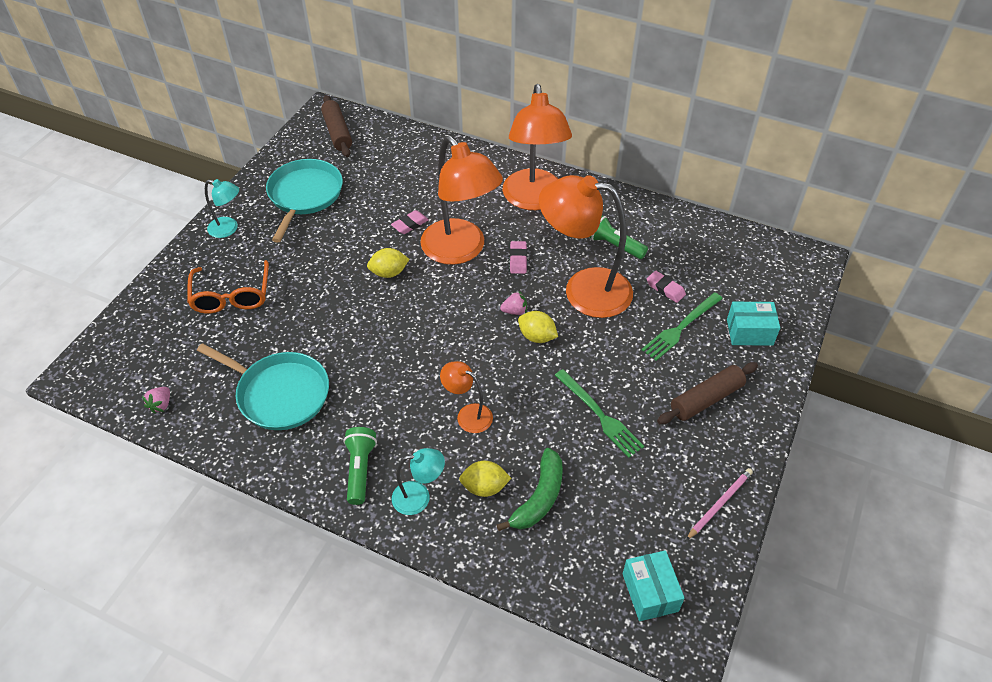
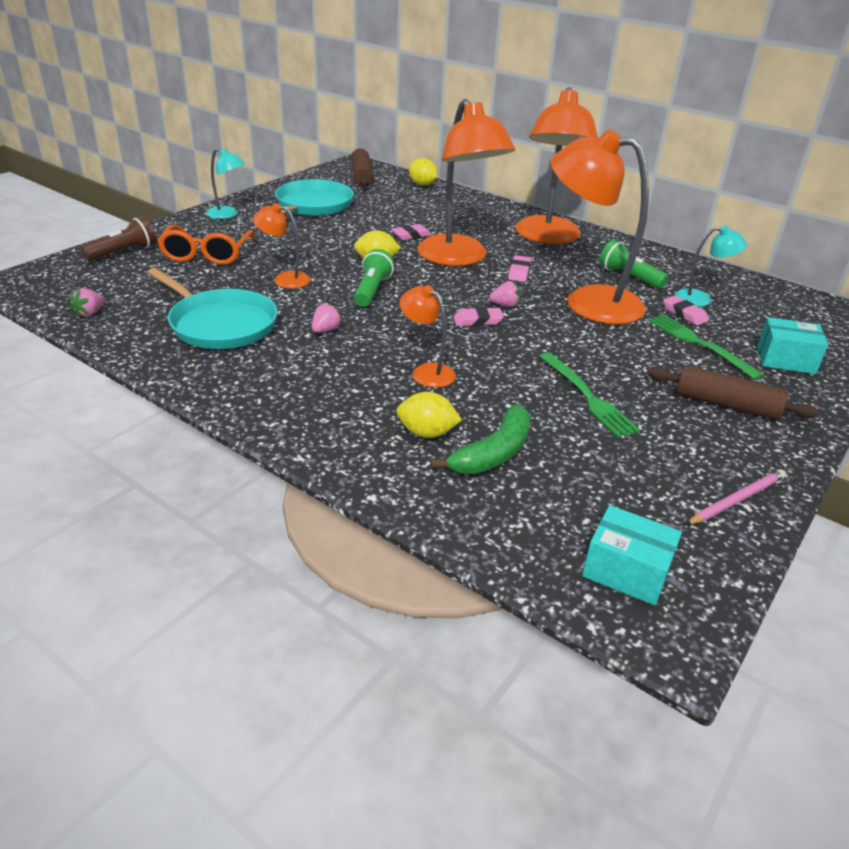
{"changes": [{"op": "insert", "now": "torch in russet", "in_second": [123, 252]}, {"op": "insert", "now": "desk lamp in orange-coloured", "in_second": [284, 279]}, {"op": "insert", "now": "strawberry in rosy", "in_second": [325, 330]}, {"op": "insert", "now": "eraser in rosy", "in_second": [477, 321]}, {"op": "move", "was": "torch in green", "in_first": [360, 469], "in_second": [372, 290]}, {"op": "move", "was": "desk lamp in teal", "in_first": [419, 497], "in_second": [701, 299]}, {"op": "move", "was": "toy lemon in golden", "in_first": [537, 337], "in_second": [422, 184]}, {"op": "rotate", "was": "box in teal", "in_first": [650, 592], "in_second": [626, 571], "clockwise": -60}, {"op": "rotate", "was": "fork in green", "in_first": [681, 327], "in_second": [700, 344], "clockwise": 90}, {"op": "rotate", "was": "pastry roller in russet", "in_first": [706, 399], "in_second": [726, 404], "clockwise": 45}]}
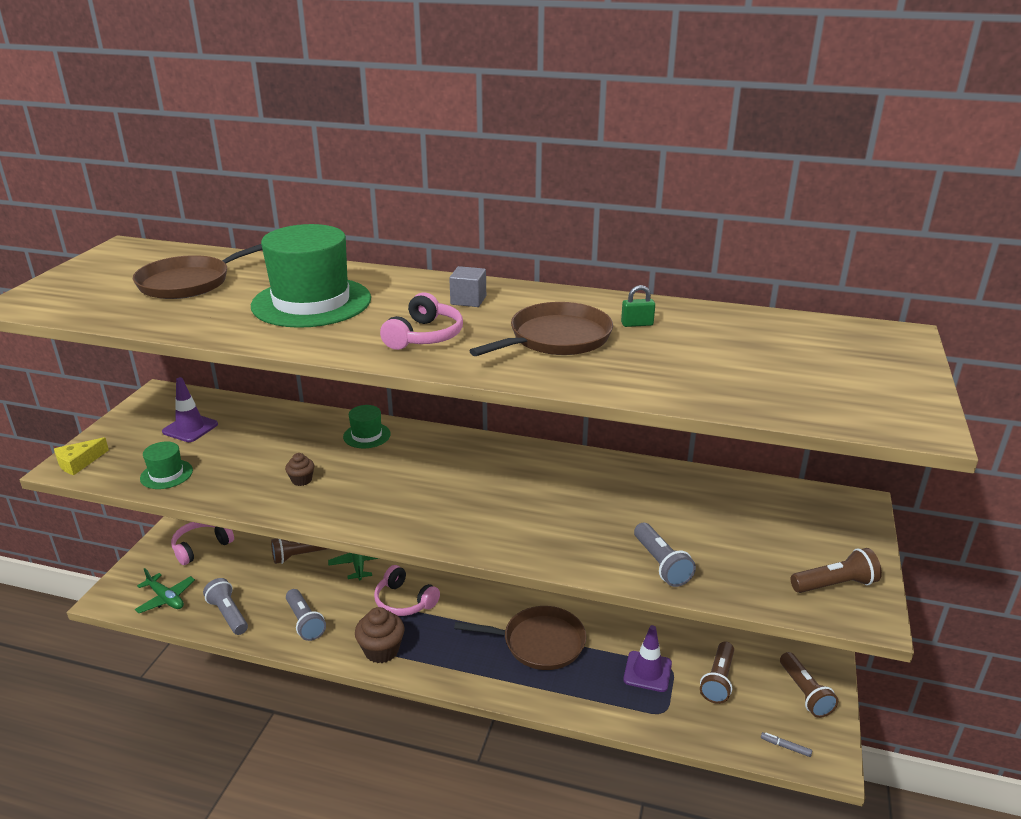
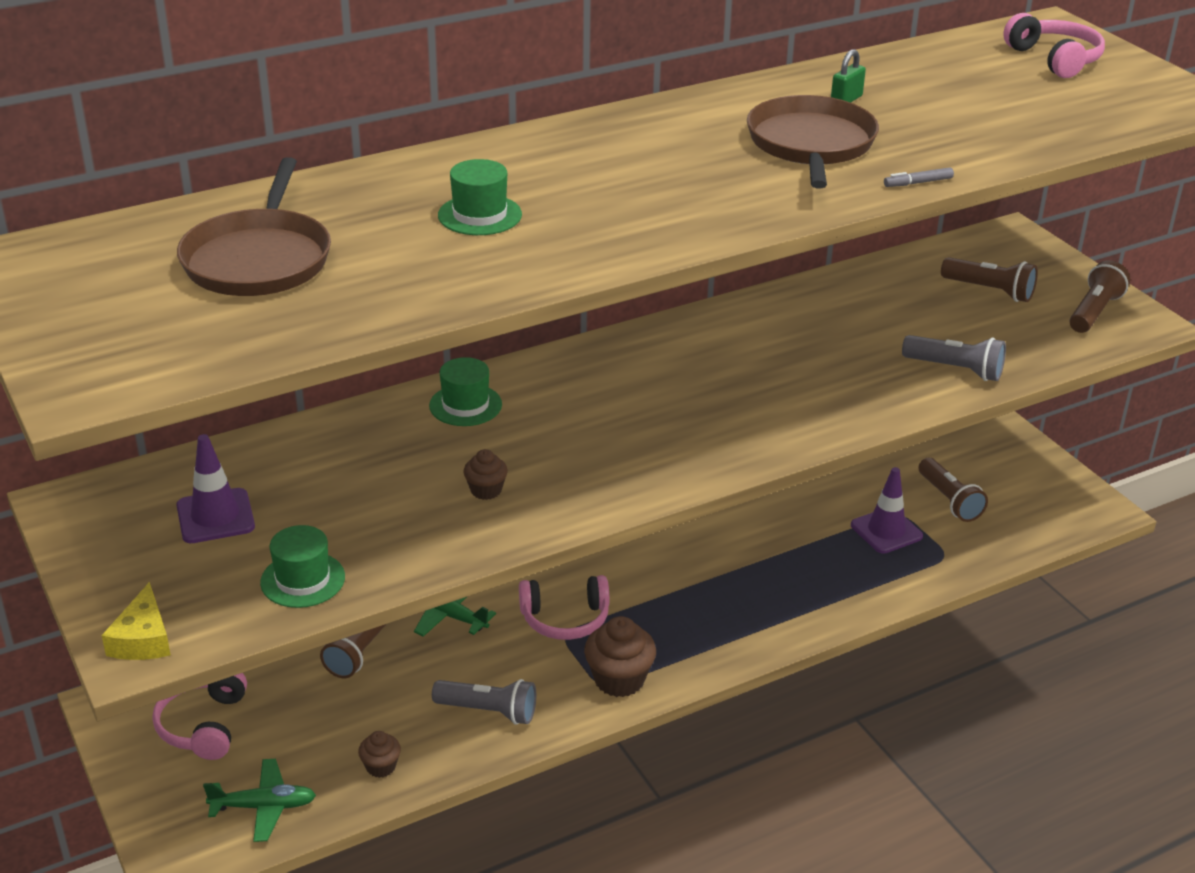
{"changes": [{"op": "delete", "was": "block in ash-grey", "in_first": [468, 300]}, {"op": "delete", "was": "pan in russet", "in_first": [539, 643]}, {"op": "move", "was": "headset in rosy", "in_first": [424, 336], "in_second": [1055, 59]}, {"op": "move", "was": "marker in ash-grey", "in_first": [785, 747], "in_second": [918, 183]}, {"op": "move", "was": "torch in russet", "in_first": [805, 693], "in_second": [990, 291]}, {"op": "replace", "was": "torch in ash-grey", "now": "cupcake in russet", "in_first": [228, 614], "in_second": [381, 766]}, {"op": "resize", "was": "hat in green", "in_first": [311, 302], "in_second": [480, 215], "ratio": 0.47}]}
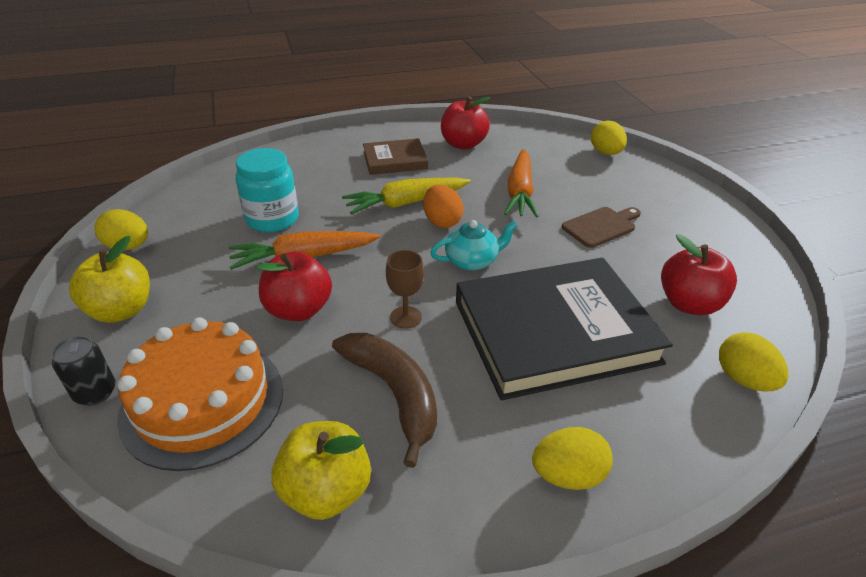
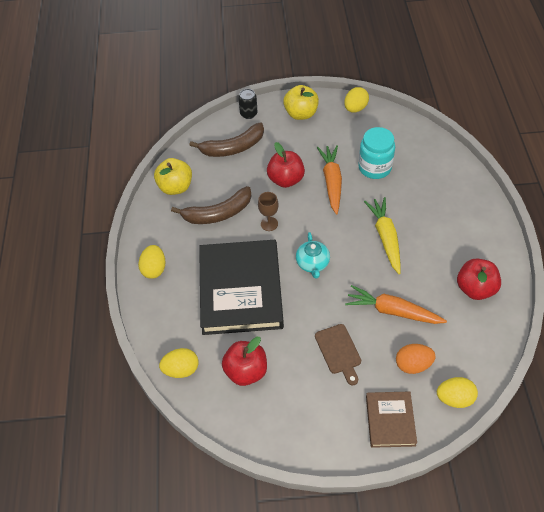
{"changes": [{"op": "move", "was": "book in russet", "in_first": [395, 160], "in_second": [390, 420]}, {"op": "move", "was": "egg in orange-coloured", "in_first": [442, 222], "in_second": [413, 365]}, {"op": "replace", "was": "cake in orange-coloured", "now": "banana fruit in russet", "in_first": [203, 401], "in_second": [233, 147]}]}
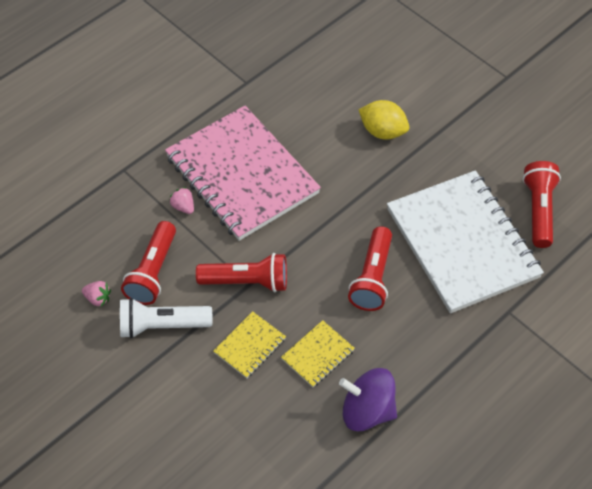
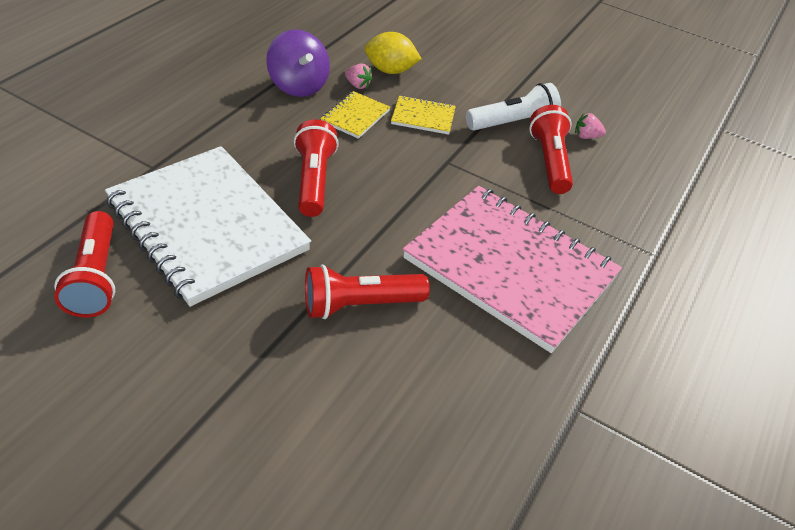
{"changes": [{"op": "move", "was": "strawberry in rosy", "in_first": [183, 207], "in_second": [358, 85]}, {"op": "move", "was": "torch in crimson", "in_first": [247, 281], "in_second": [360, 305]}, {"op": "move", "was": "toy lemon in golden", "in_first": [382, 131], "in_second": [390, 70]}, {"op": "rotate", "was": "exercise book in golden", "in_first": [250, 346], "in_second": [423, 117], "clockwise": 75}, {"op": "rotate", "was": "spinning top in violet", "in_first": [367, 411], "in_second": [298, 85], "clockwise": 60}]}
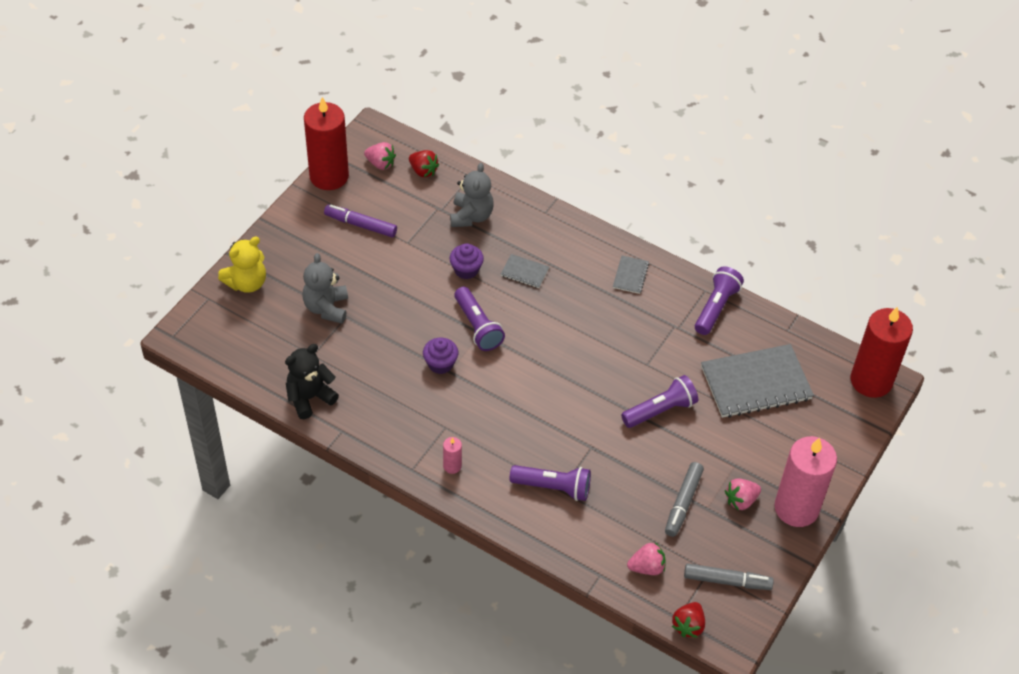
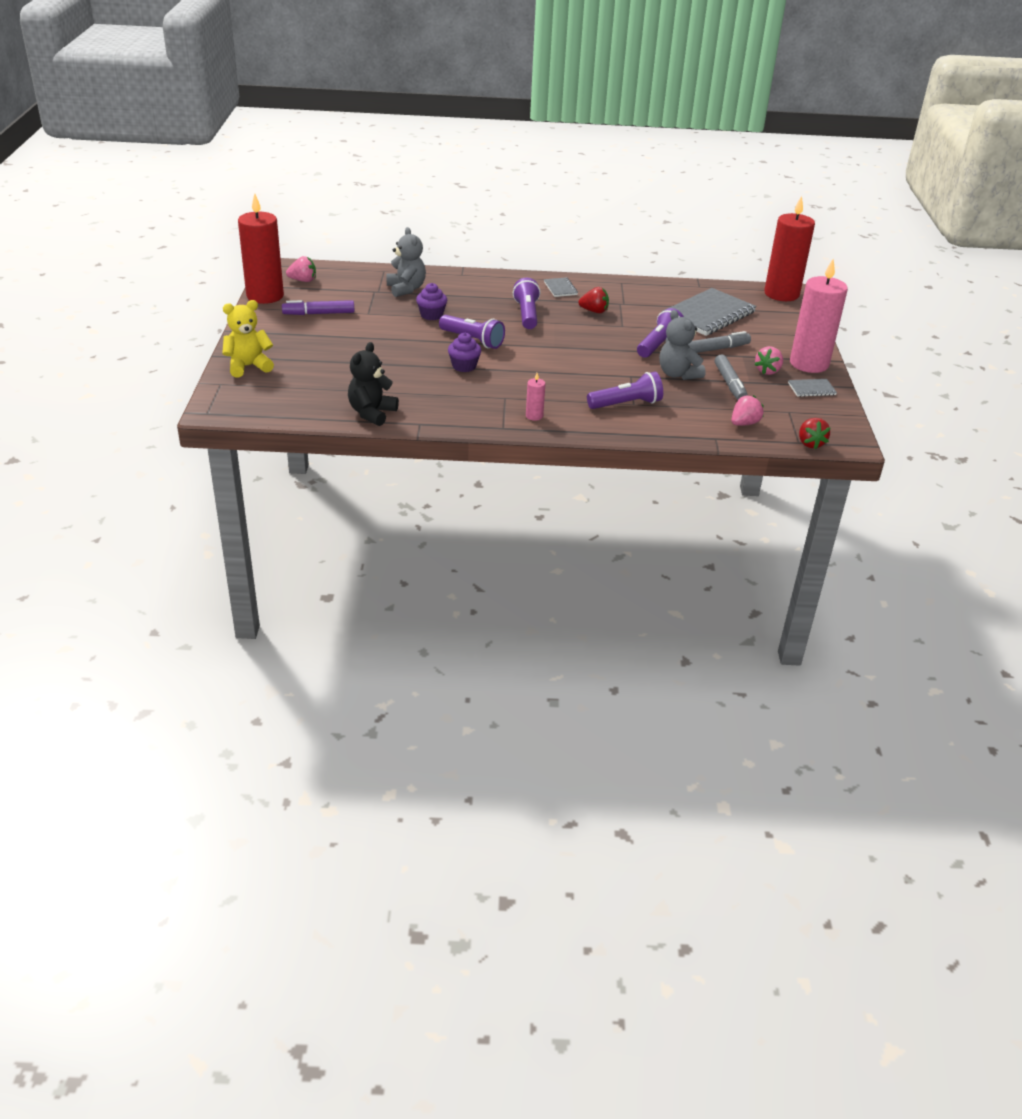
{"changes": [{"op": "move", "was": "stuffed bear in ash-grey", "in_first": [326, 308], "in_second": [678, 374]}, {"op": "move", "was": "strawberry in crimson", "in_first": [423, 171], "in_second": [594, 311]}, {"op": "move", "was": "exercise book in ash-grey", "in_first": [524, 272], "in_second": [811, 389]}, {"op": "move", "was": "marker in ash-grey", "in_first": [727, 581], "in_second": [715, 349]}, {"op": "move", "was": "torch in violet", "in_first": [716, 307], "in_second": [527, 314]}, {"op": "rotate", "was": "stuffed bear in golden", "in_first": [247, 283], "in_second": [248, 366], "clockwise": -135}]}
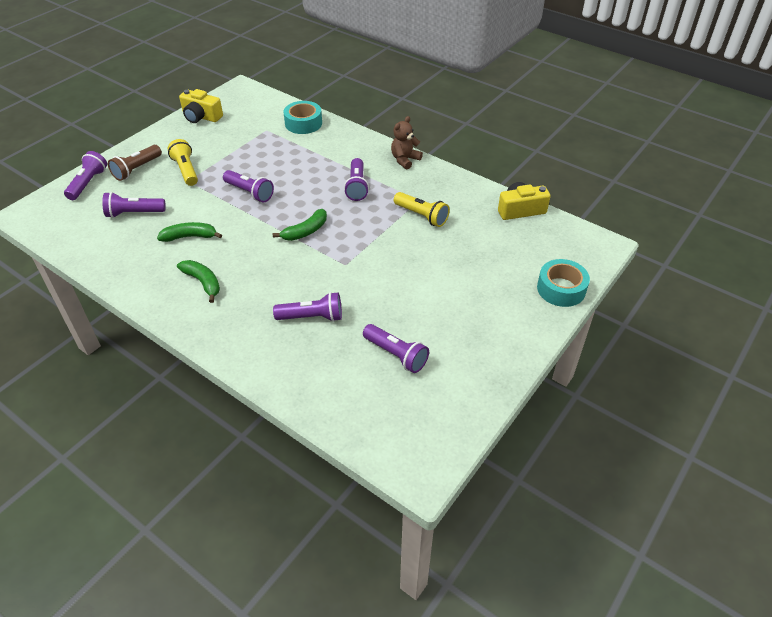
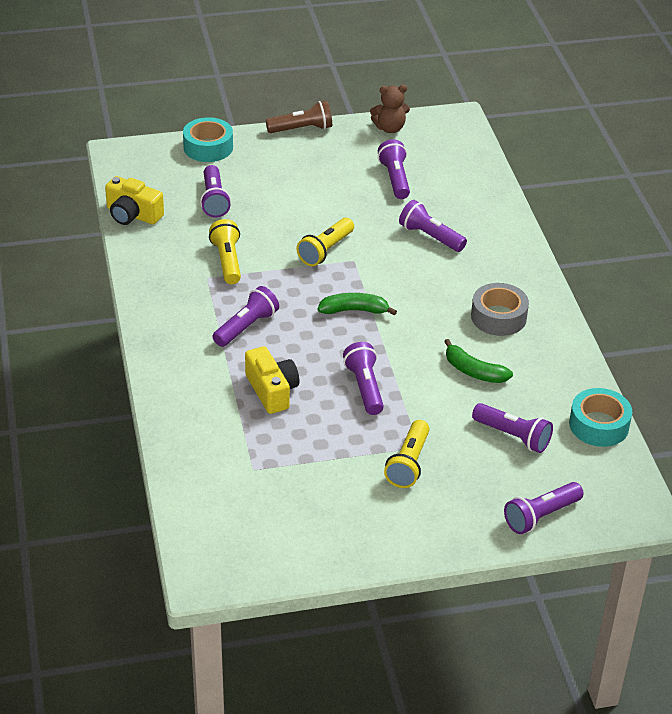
{"changes": [{"op": "insert", "now": "torch in violet", "in_second": [214, 200]}, {"op": "insert", "now": "torch in golden", "in_second": [325, 250]}, {"op": "move", "was": "torch in russet", "in_first": [137, 169], "in_second": [302, 129]}, {"op": "move", "was": "photo camera in golden", "in_first": [201, 117], "in_second": [272, 390]}, {"op": "move", "was": "tape in teal", "in_first": [303, 123], "in_second": [599, 425]}, {"op": "move", "was": "stuffed bear in russet", "in_first": [405, 160], "in_second": [390, 128]}, {"op": "replace", "was": "banana fruit in green", "now": "tape in ash-grey", "in_first": [203, 282], "in_second": [498, 317]}]}
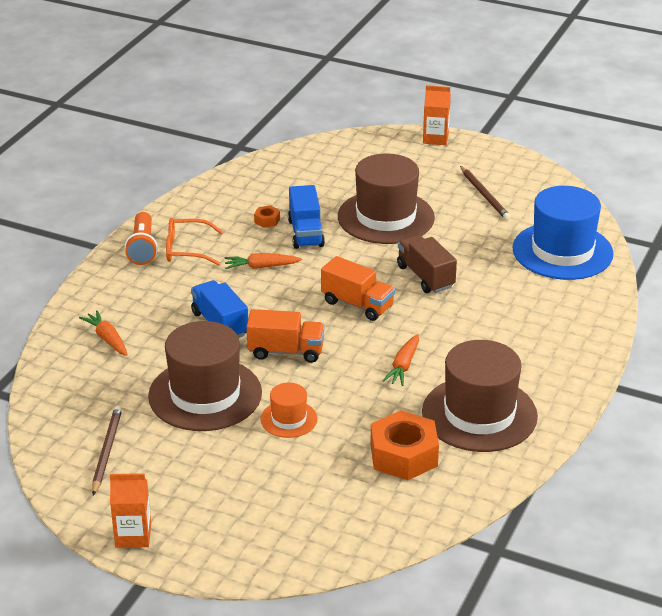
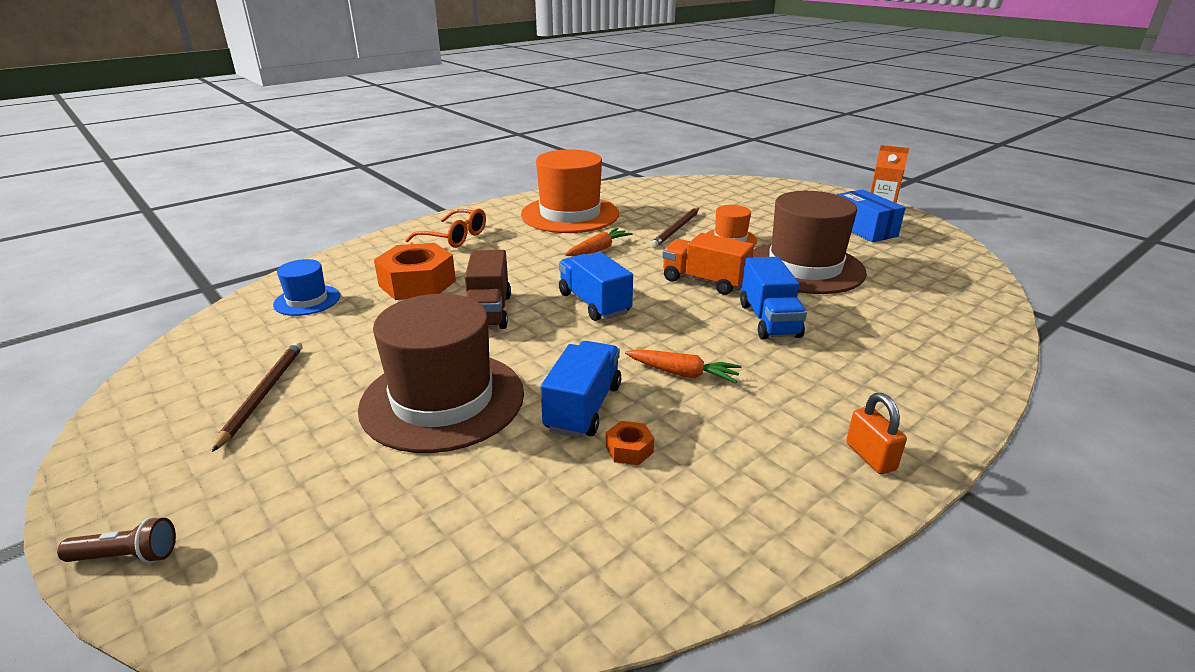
{"changes": [{"op": "delete", "was": "carrot in orange-coloured", "in_first": [107, 339]}, {"op": "insert", "now": "box in cobalt", "in_second": [864, 229]}, {"op": "move", "was": "wooden pencil in russet", "in_first": [106, 451], "in_second": [676, 229]}, {"op": "move", "was": "eyeglasses in orange-coloured", "in_first": [186, 249], "in_second": [454, 237]}, {"op": "move", "was": "nut in orange-coloured", "in_first": [404, 455], "in_second": [417, 283]}, {"op": "replace", "was": "torch in orange-coloured", "now": "padlock in orange-coloured", "in_first": [142, 248], "in_second": [870, 456]}, {"op": "replace", "was": "juice carton in orange-coloured", "now": "torch in russet", "in_first": [435, 138], "in_second": [127, 556]}, {"op": "recolor", "was": "lorry in orange-coloured", "now": "lorry in cobalt", "in_first": [357, 304], "in_second": [594, 303]}, {"op": "recolor", "was": "hat in russet", "now": "hat in orange-coloured", "in_first": [479, 414], "in_second": [570, 214]}, {"op": "resize", "was": "hat in cobalt", "in_first": [562, 251], "in_second": [307, 300], "ratio": 0.49}]}
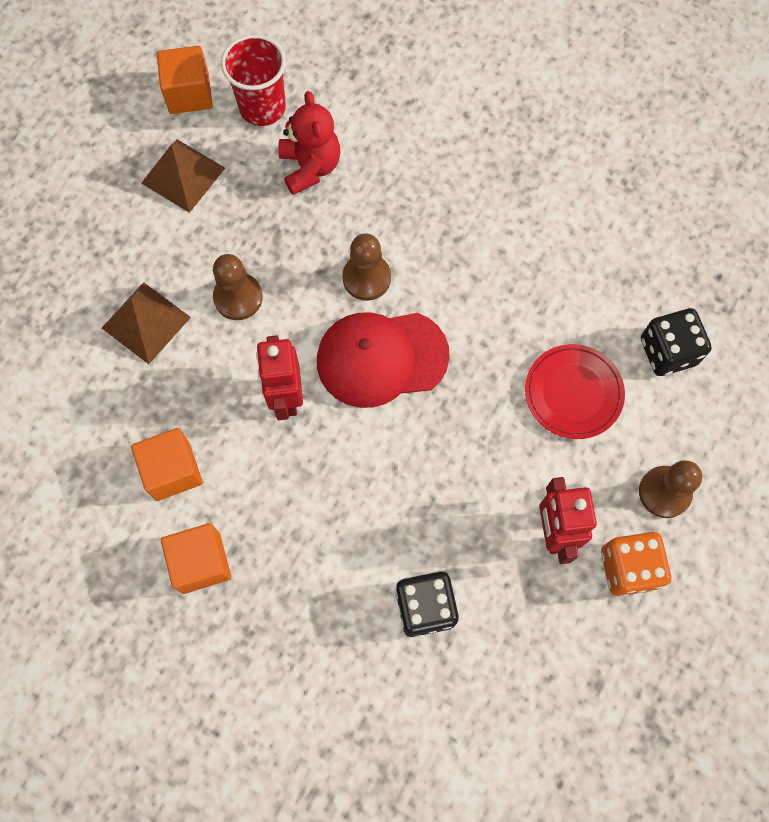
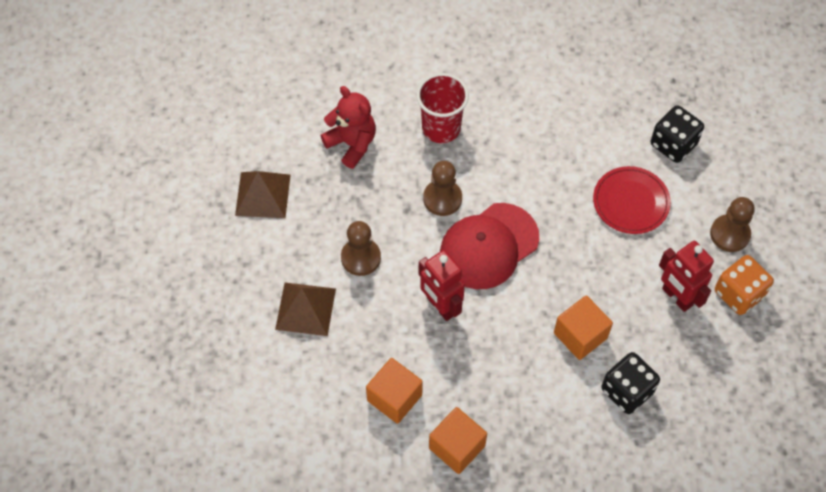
{"changes": [{"op": "move", "was": "block in orange-coloured", "in_first": [189, 93], "in_second": [580, 335]}, {"op": "move", "was": "beaker in crimson", "in_first": [262, 107], "in_second": [441, 128]}]}
